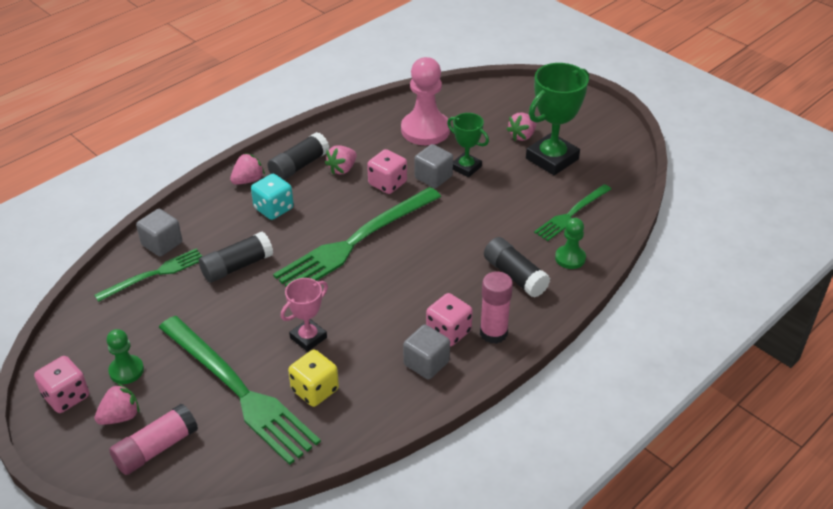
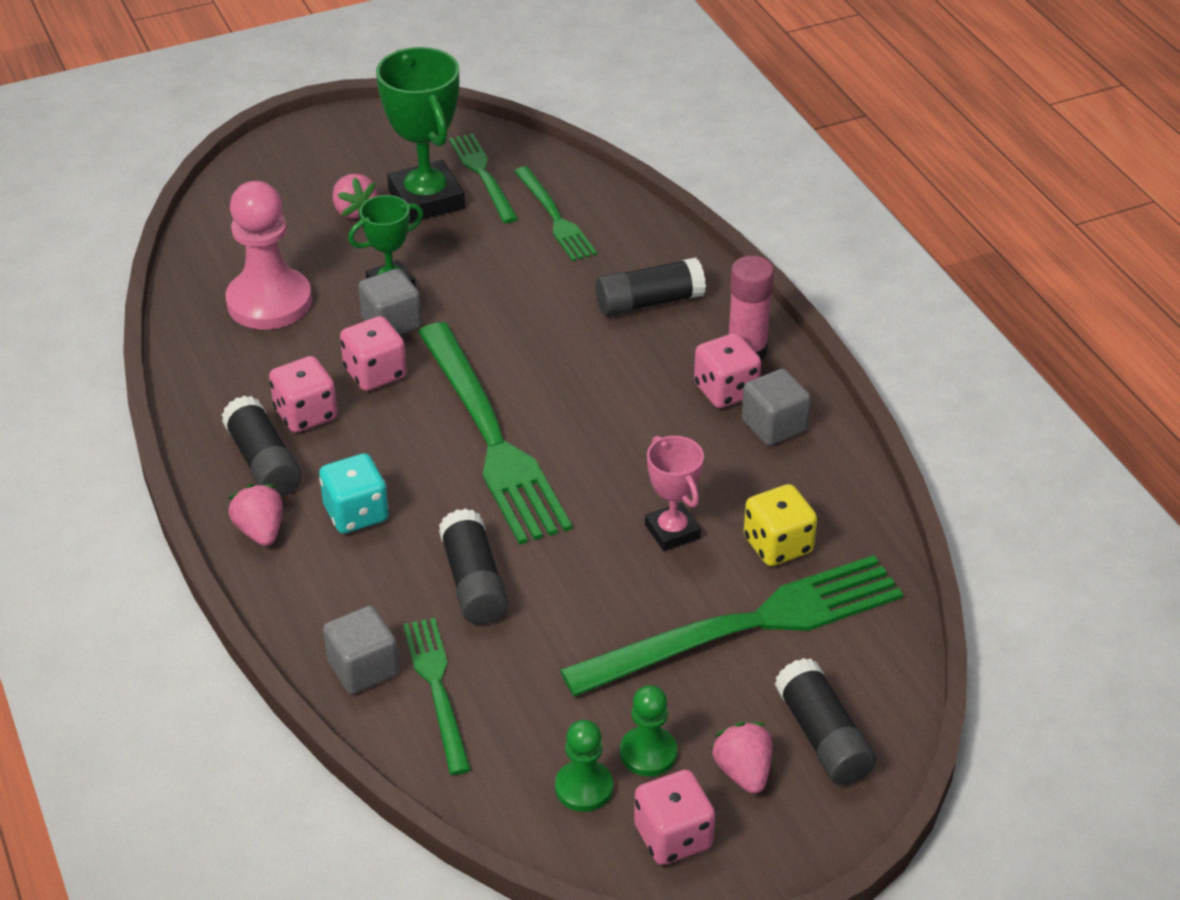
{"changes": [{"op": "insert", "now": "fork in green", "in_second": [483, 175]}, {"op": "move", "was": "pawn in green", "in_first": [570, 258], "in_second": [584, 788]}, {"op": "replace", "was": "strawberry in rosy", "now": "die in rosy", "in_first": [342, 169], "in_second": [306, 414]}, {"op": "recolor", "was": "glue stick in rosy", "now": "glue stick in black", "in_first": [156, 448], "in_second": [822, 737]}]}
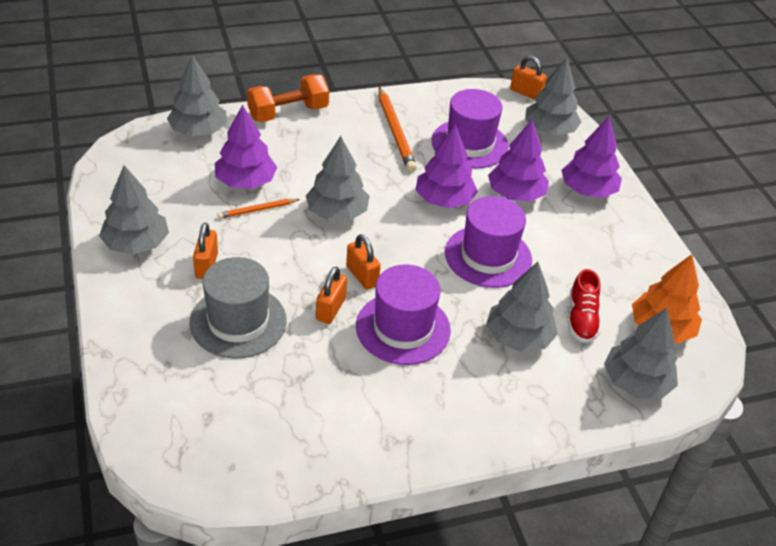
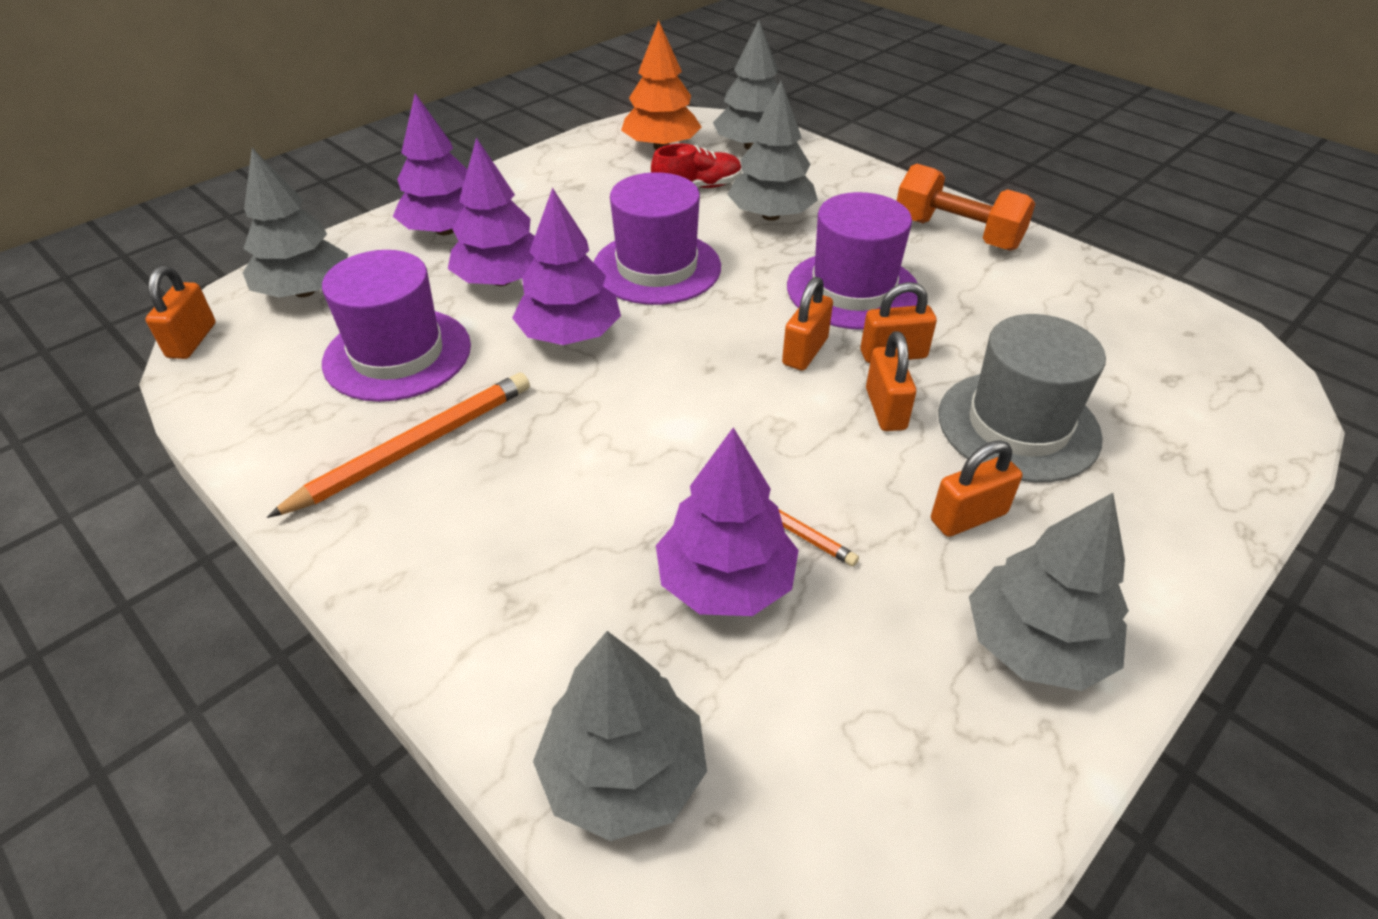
{"changes": [{"op": "delete", "was": "fir tree in ash-grey", "in_first": [337, 212]}, {"op": "insert", "now": "padlock in orange-coloured", "in_second": [885, 409]}, {"op": "move", "was": "free weight in orange-coloured", "in_first": [288, 113], "in_second": [956, 234]}]}
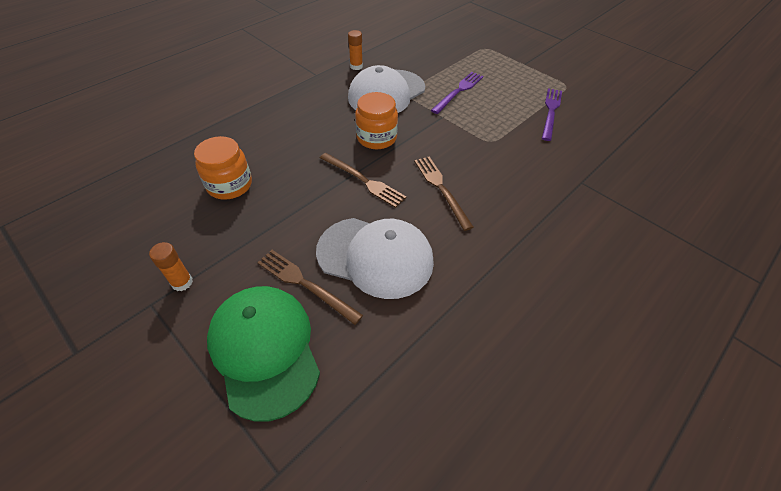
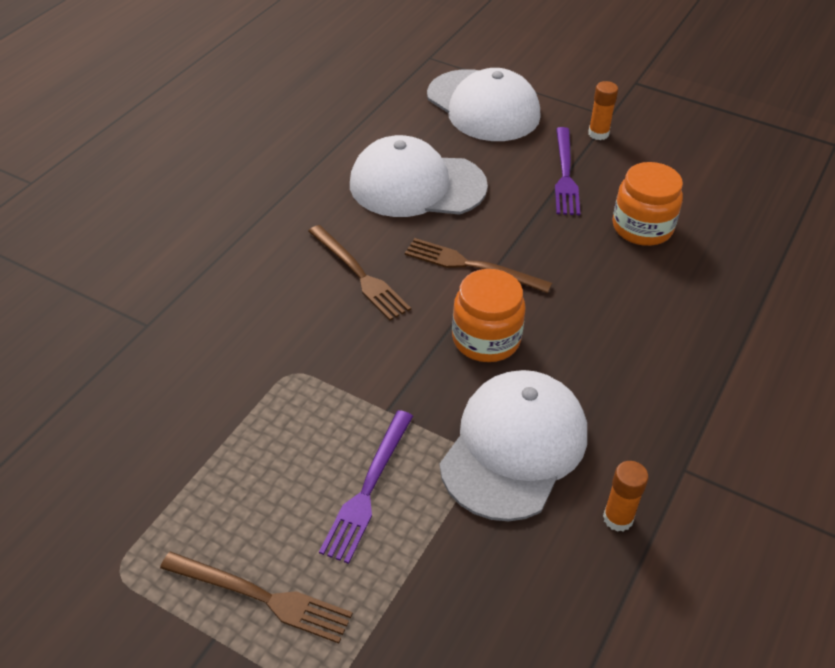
{"changes": [{"op": "move", "was": "fork in russet", "in_first": [305, 284], "in_second": [261, 597]}, {"op": "move", "was": "fork in violet", "in_first": [551, 112], "in_second": [565, 174]}, {"op": "recolor", "was": "peaked cap in green", "now": "peaked cap in pure white", "in_first": [265, 350], "in_second": [483, 106]}]}
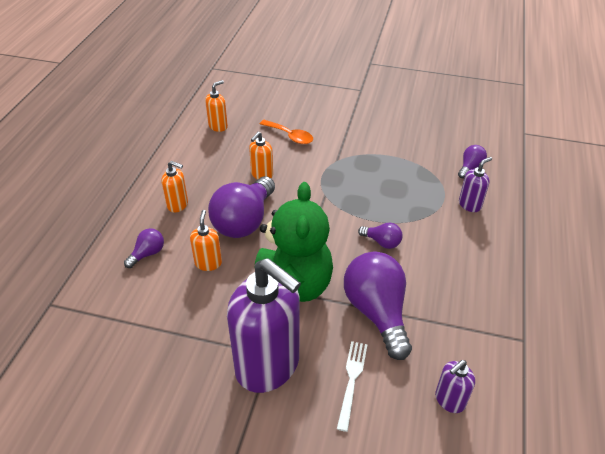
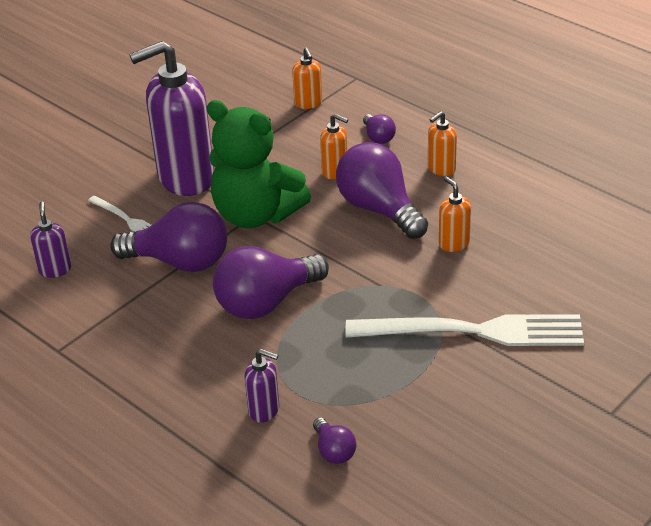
{"changes": [{"op": "delete", "was": "tablespoon in orange-coloured", "in_first": [290, 136]}, {"op": "insert", "now": "fork in pure white", "in_second": [475, 331]}, {"op": "move", "was": "pump bottle in orange-coloured", "in_first": [218, 126], "in_second": [308, 103]}, {"op": "rotate", "was": "pump bottle in violet", "in_first": [470, 205], "in_second": [264, 410], "clockwise": -60}, {"op": "resize", "was": "lightbulb in violet", "in_first": [382, 242], "in_second": [266, 302], "ratio": 2.13}]}
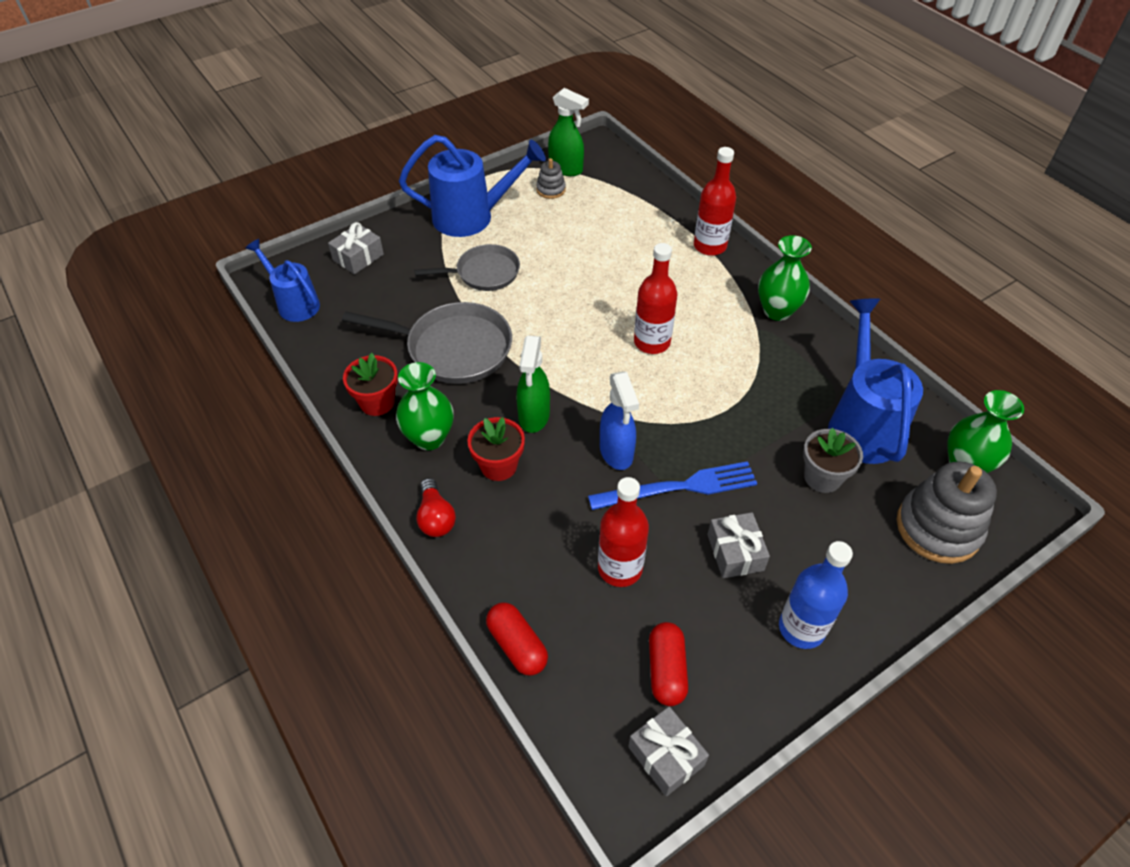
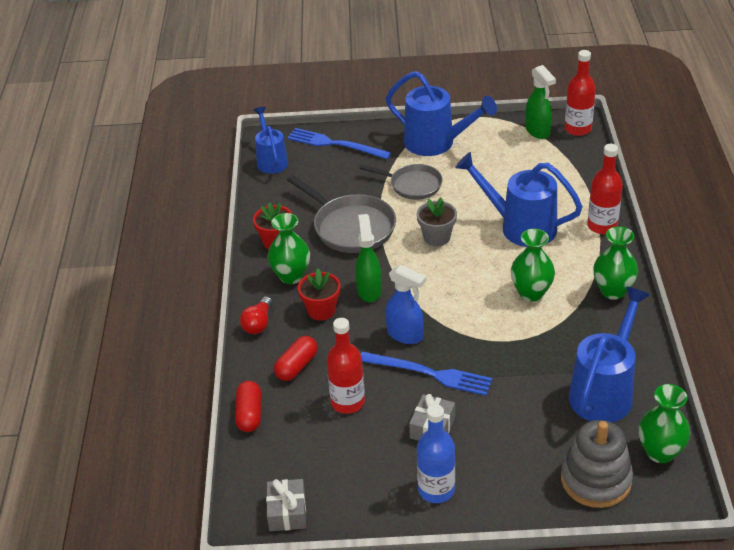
{"changes": [{"op": "delete", "was": "ring stacker in ash-grey", "in_first": [551, 190]}, {"op": "insert", "now": "watering can in cobalt", "in_second": [520, 226]}, {"op": "insert", "now": "vase in green", "in_second": [531, 293]}, {"op": "move", "was": "flask in crimson", "in_first": [652, 342], "in_second": [578, 129]}, {"op": "move", "was": "capsule in crimson", "in_first": [666, 670], "in_second": [296, 366]}, {"op": "move", "was": "potted plant in ash-grey", "in_first": [822, 477], "in_second": [437, 237]}, {"op": "replace", "was": "gift in ash-grey", "now": "fork in cobalt", "in_first": [358, 257], "in_second": [335, 144]}, {"op": "rotate", "was": "spray cleaner in green", "in_first": [534, 416], "in_second": [369, 290], "clockwise": 135}, {"op": "rotate", "was": "spray cleaner in cobalt", "in_first": [616, 453], "in_second": [405, 335], "clockwise": -75}]}
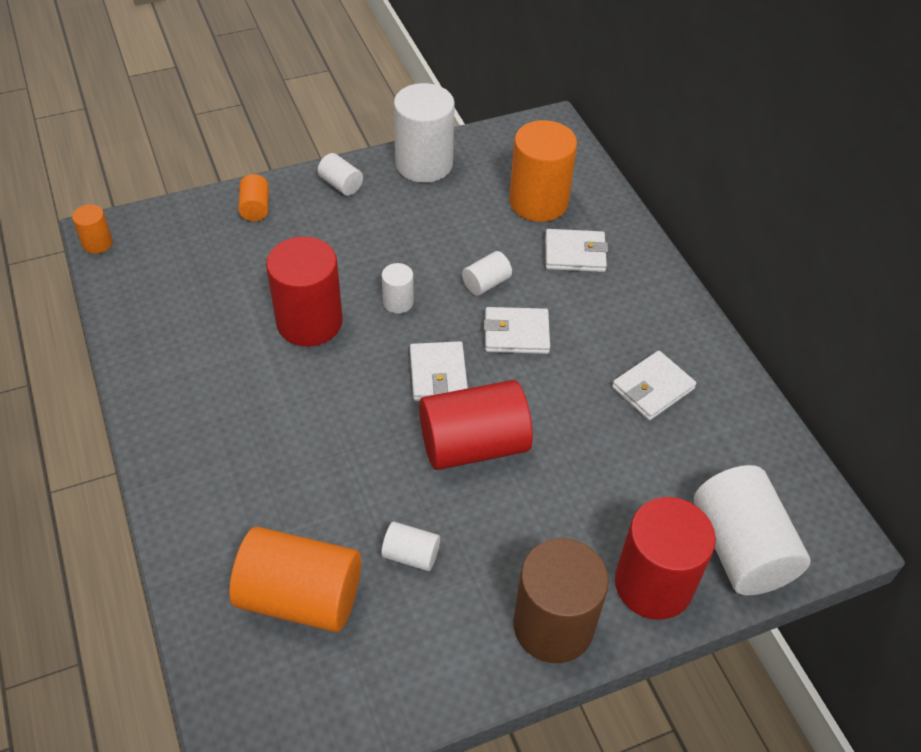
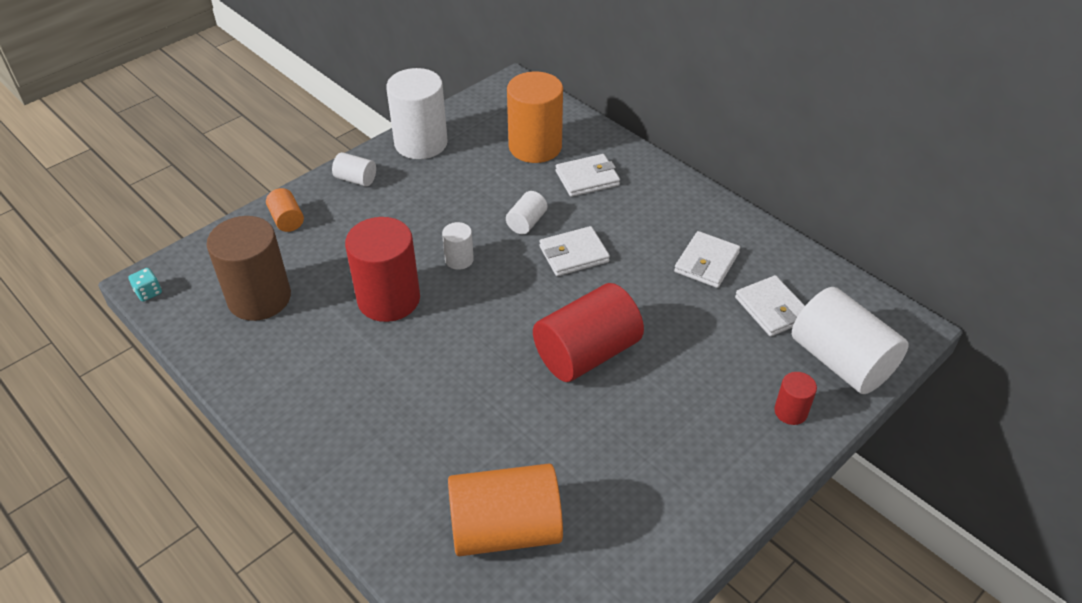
{"changes": [{"op": "delete", "was": "cylinder shape in pure white", "in_first": [411, 555]}, {"op": "move", "was": "card wallet in pure white", "in_first": [438, 374], "in_second": [772, 309]}, {"op": "move", "was": "cylinder shape in russet", "in_first": [553, 625], "in_second": [259, 298]}, {"op": "replace", "was": "cylinder shape in orange-coloured", "now": "die in teal", "in_first": [97, 243], "in_second": [148, 292]}, {"op": "resize", "was": "cylinder shape in crimson", "in_first": [653, 584], "in_second": [790, 411], "ratio": 0.48}]}
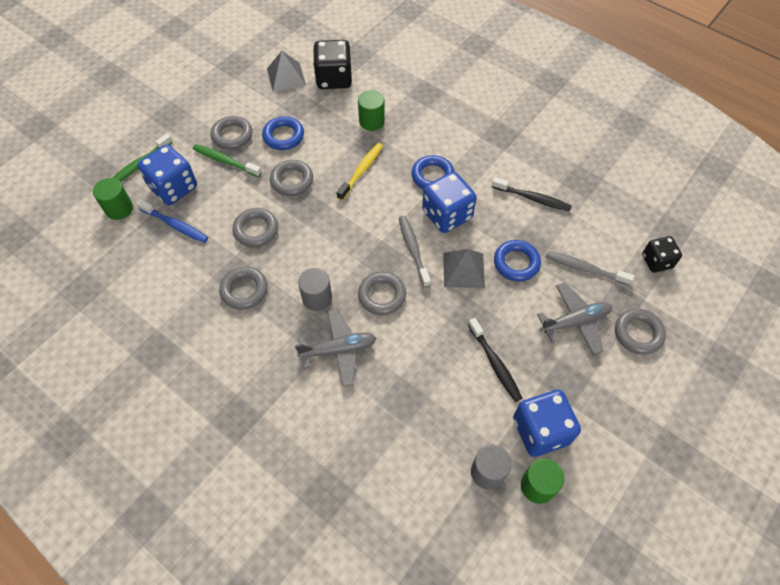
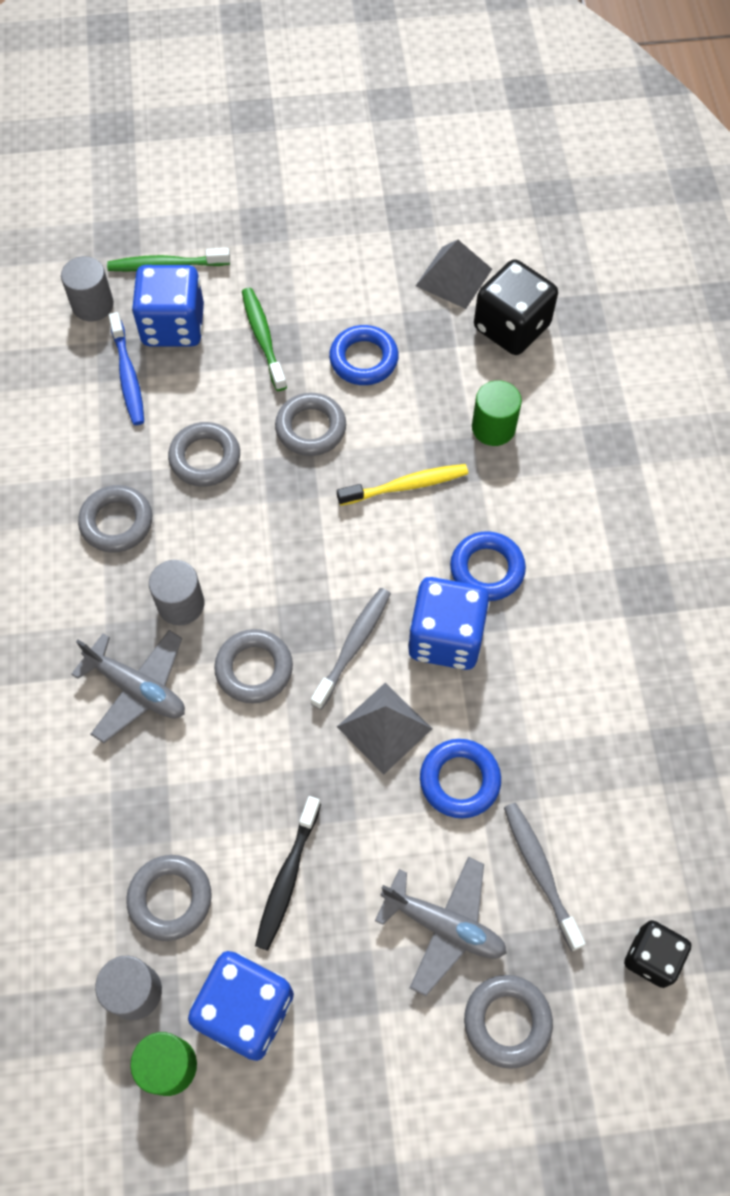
{"changes": [{"op": "delete", "was": "dental brush in black", "in_first": [532, 198]}, {"op": "move", "was": "ring in ash-grey", "in_first": [232, 135], "in_second": [170, 899]}, {"op": "recolor", "was": "cylinder shape in green", "now": "cylinder shape in ash-grey", "in_first": [119, 209], "in_second": [92, 305]}]}
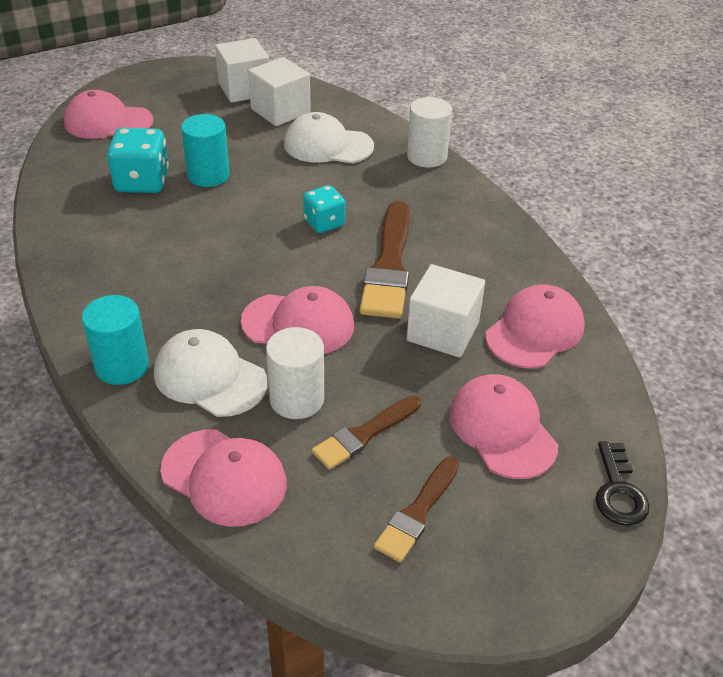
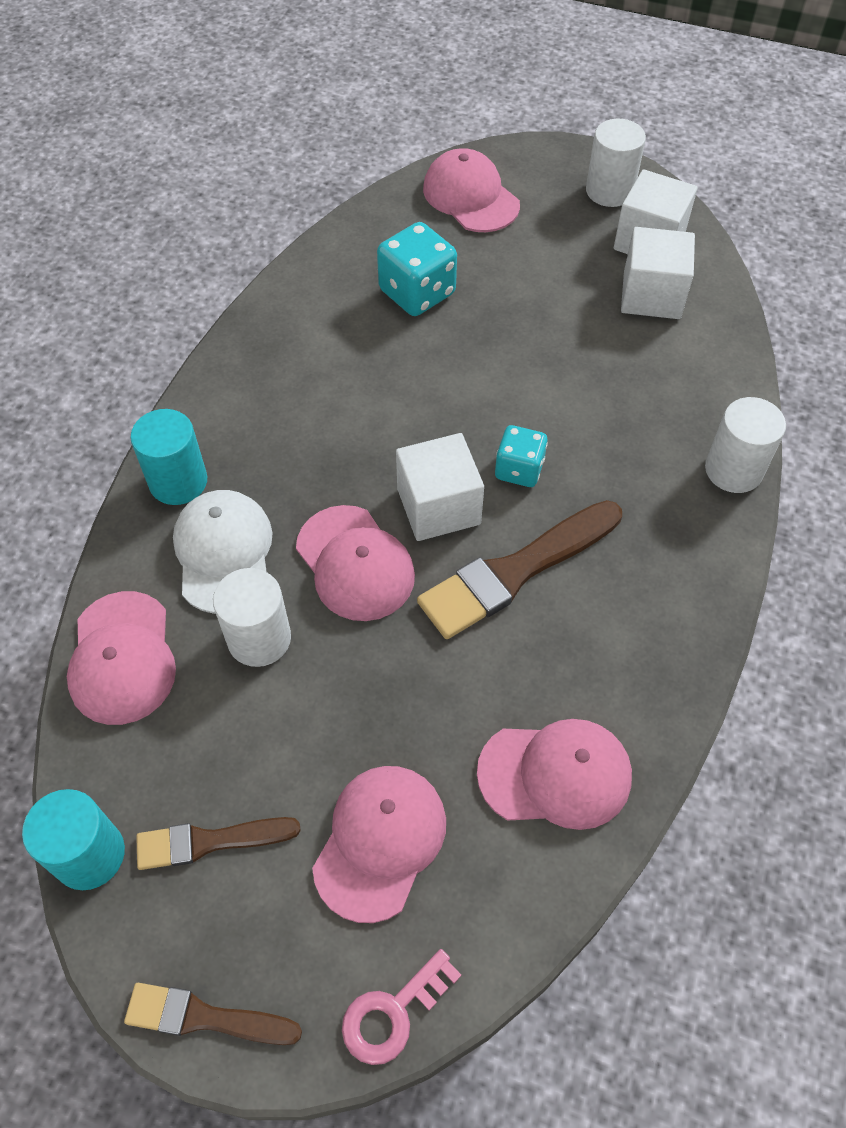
{"changes": [{"op": "delete", "was": "peaked cap in pure white", "in_first": [328, 145]}, {"op": "insert", "now": "cylinder shape in pure white", "in_second": [609, 191]}, {"op": "move", "was": "cylinder shape in teal", "in_first": [208, 175], "in_second": [89, 854]}, {"op": "move", "was": "brush in russet", "in_first": [364, 434], "in_second": [204, 1017]}, {"op": "move", "was": "block in pure white", "in_first": [443, 331], "in_second": [438, 506]}, {"op": "recolor", "was": "latchkey in black", "now": "latchkey in rosy", "in_first": [618, 491], "in_second": [393, 1013]}]}
